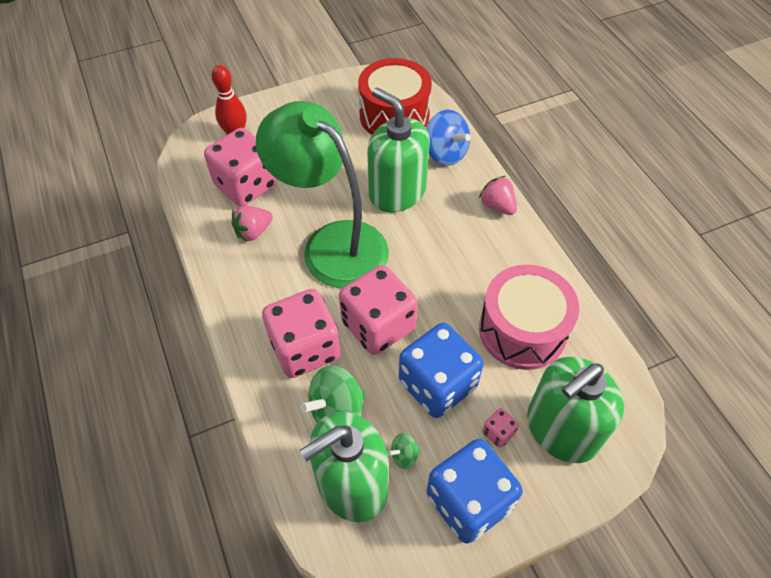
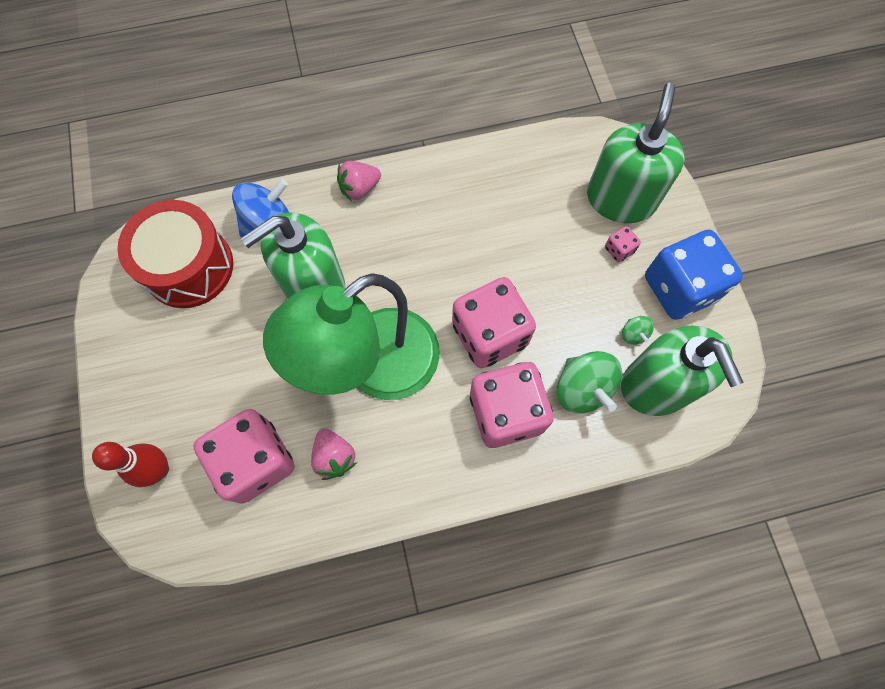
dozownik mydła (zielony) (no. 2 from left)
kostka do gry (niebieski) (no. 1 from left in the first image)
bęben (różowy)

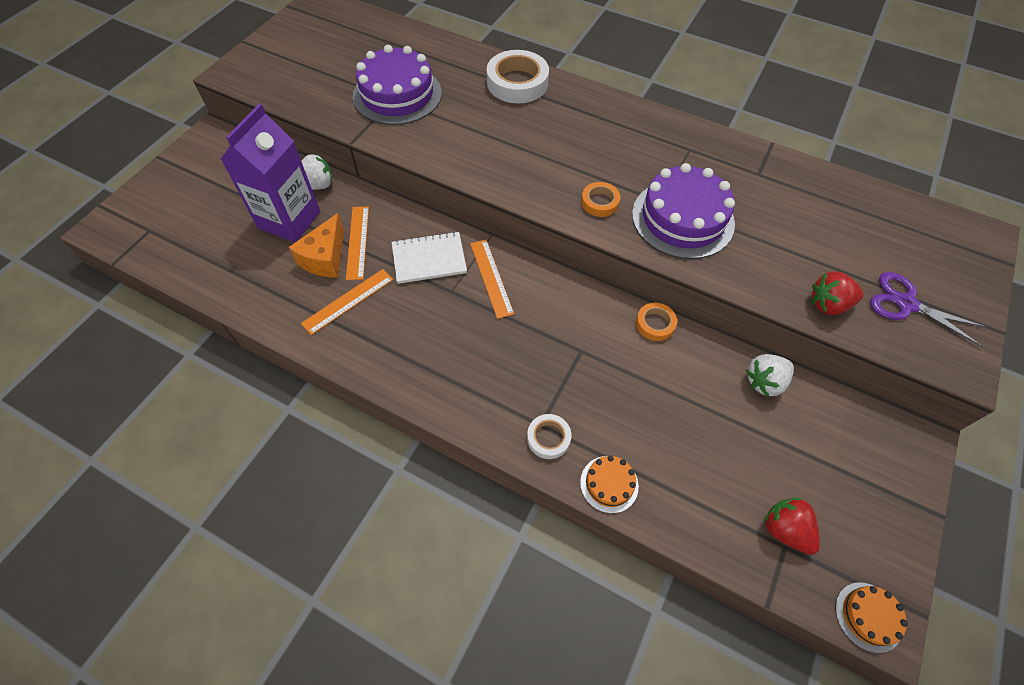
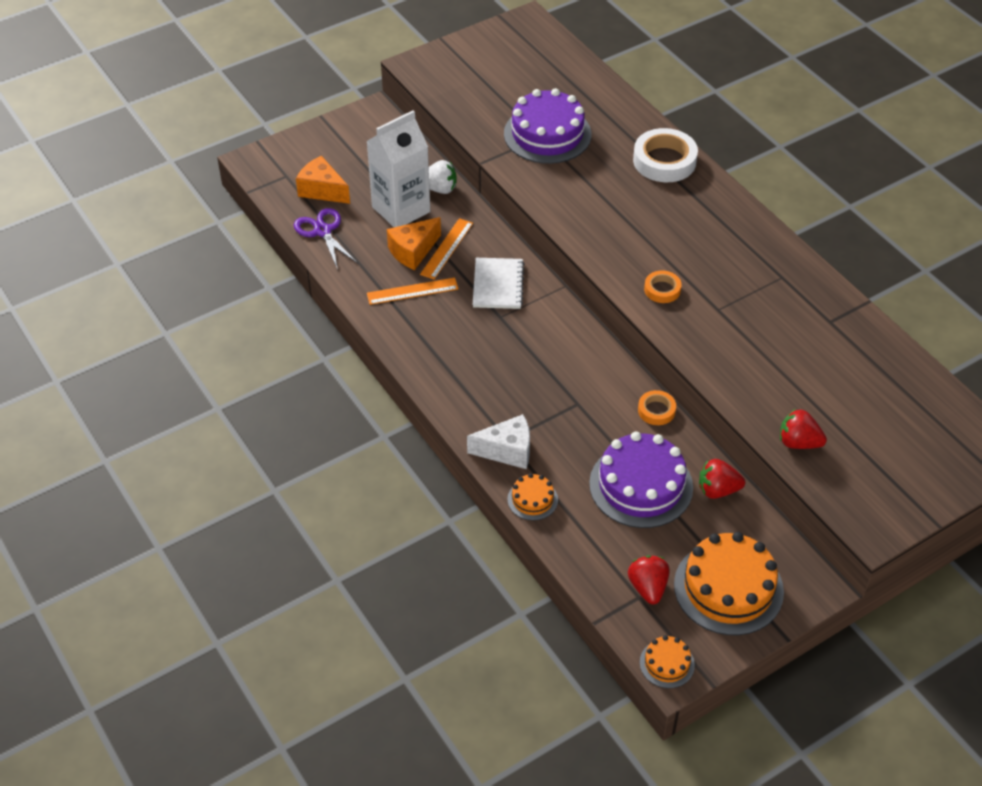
nożyczki (fioletowy)
ser (pomarańczowy) (no. 1 from left)
karton mleka (biały)
ser (biały)
zeszyt (biały)
tort (fioletowy) (no. 2 from left)
tort (pomarańczowy) (no. 3 from left)
truskawka (czerwony) (no. 2 from left)
linijka (pomarańczowy) (no. 3 from left in the first image)

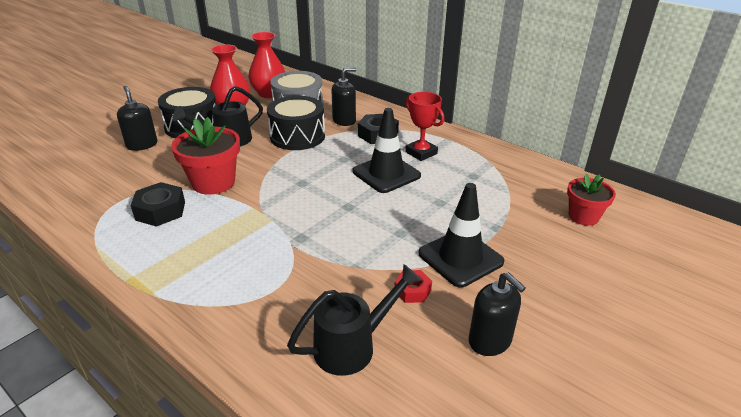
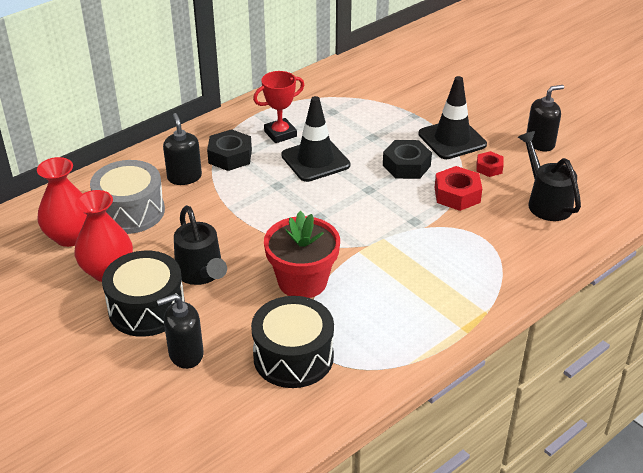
bęben (czarny) (no. 2 from left)
nakrętka (czarny) (no. 2 from left)
nakrętka (czerwony) (no. 1 from left)
doniczka (czerwony) (no. 2 from left in the first image)

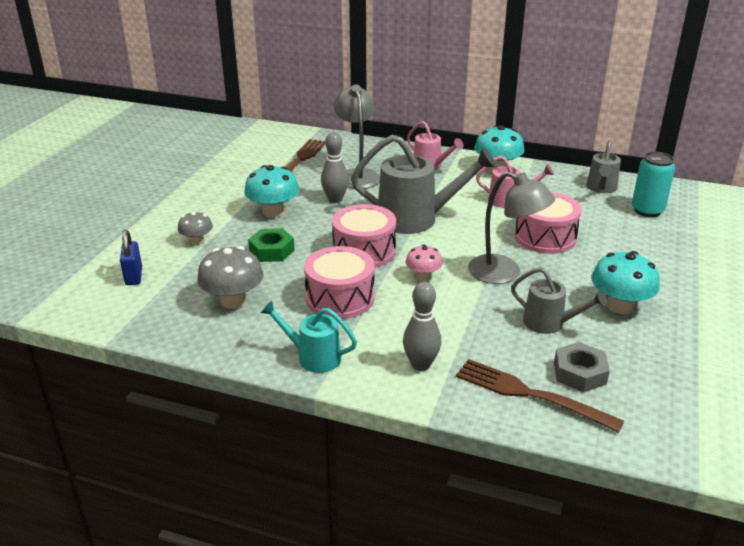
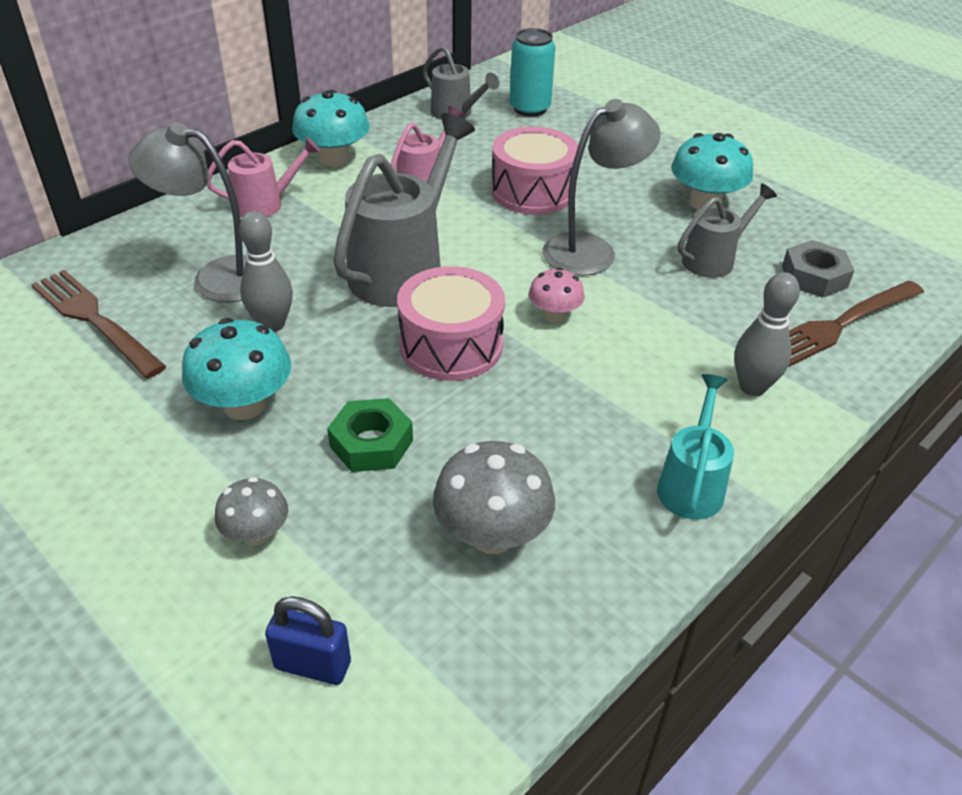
konewka (turkusowy)
bęben (różowy) (no. 1 from left in the first image)

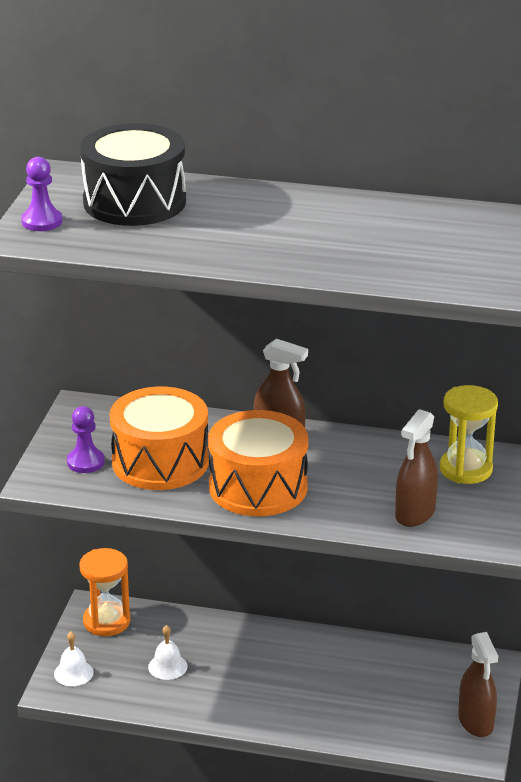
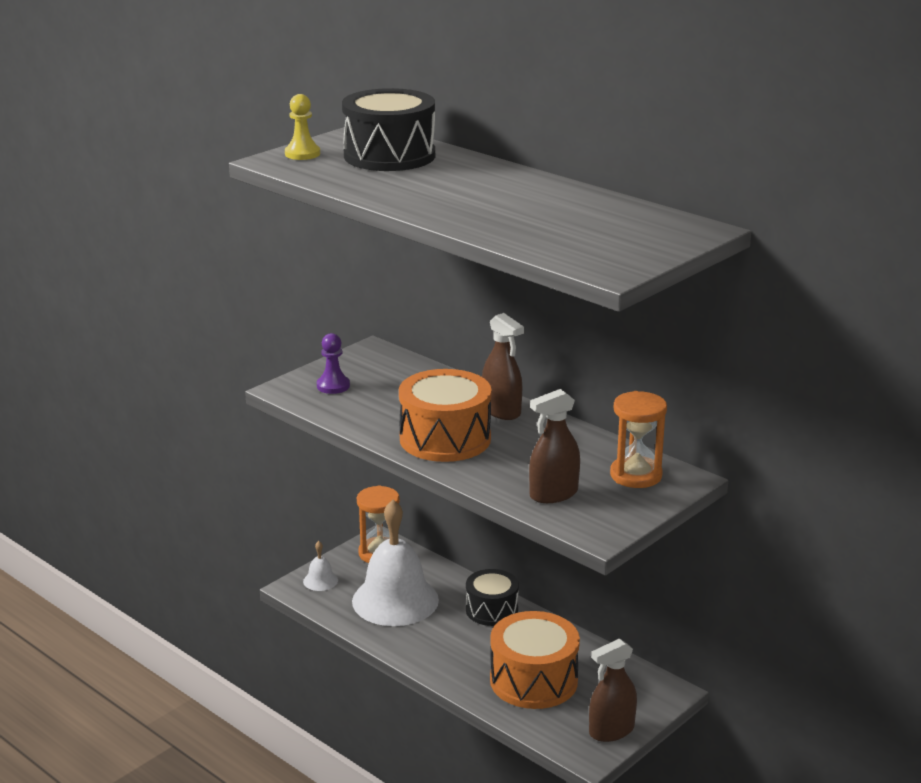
pionek (żółty)
dzwonek (biały) (no. 2 from left)
bęben (czarny) (no. 2 from left)
bęben (pomarańczowy) (no. 2 from left)
spryskiwacz (brązowy) (no. 3 from left)
klepsydra (pomarańczowy) (no. 2 from left)

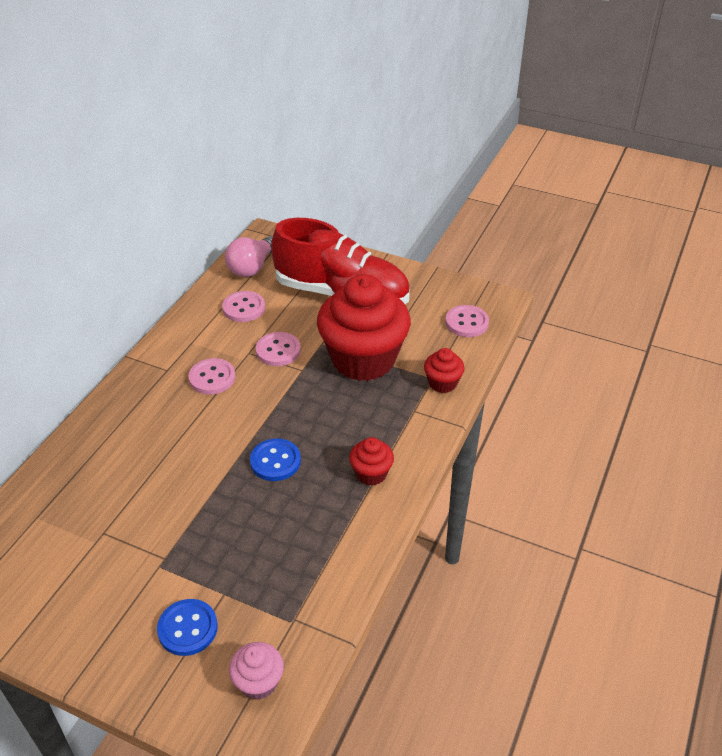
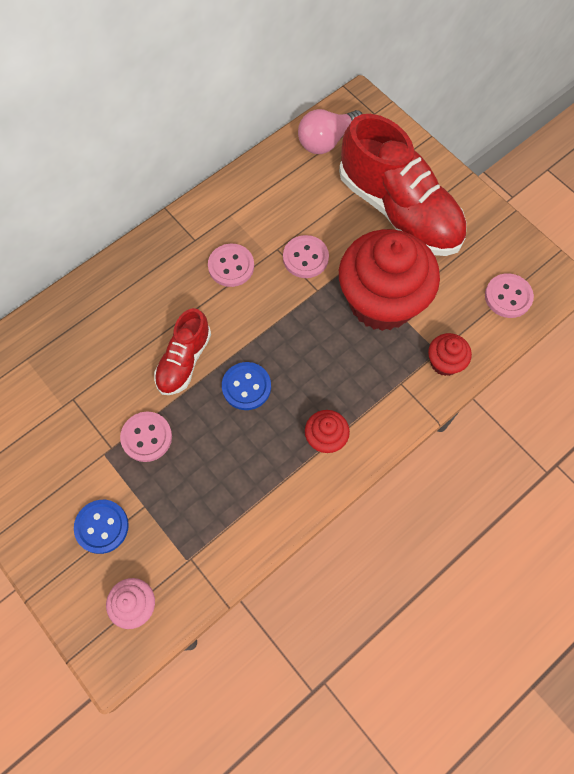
guzik (różowy) (no. 1 from left)
but (czerwony) (no. 1 from left)

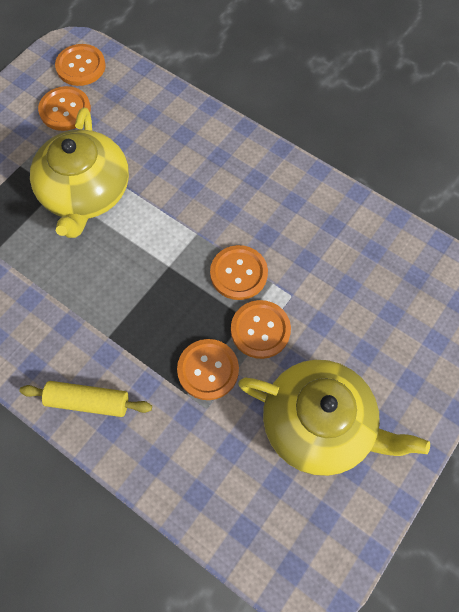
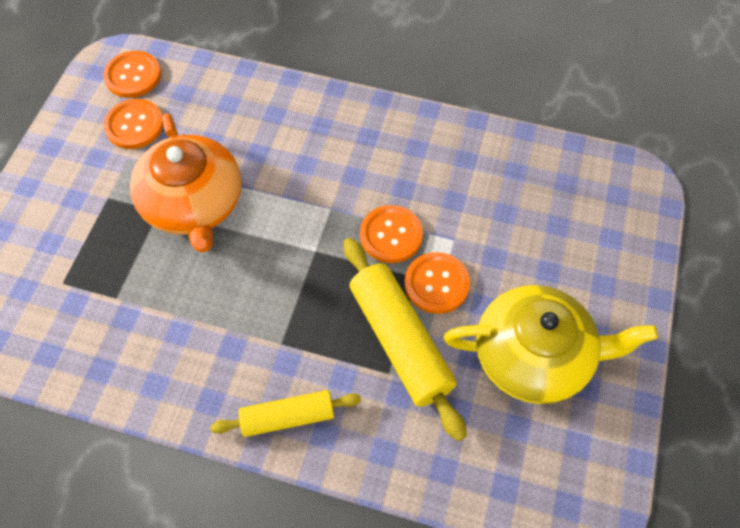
imbryk (pomarańczowy)
wałek do ciasta (żółty) (no. 2 from left)

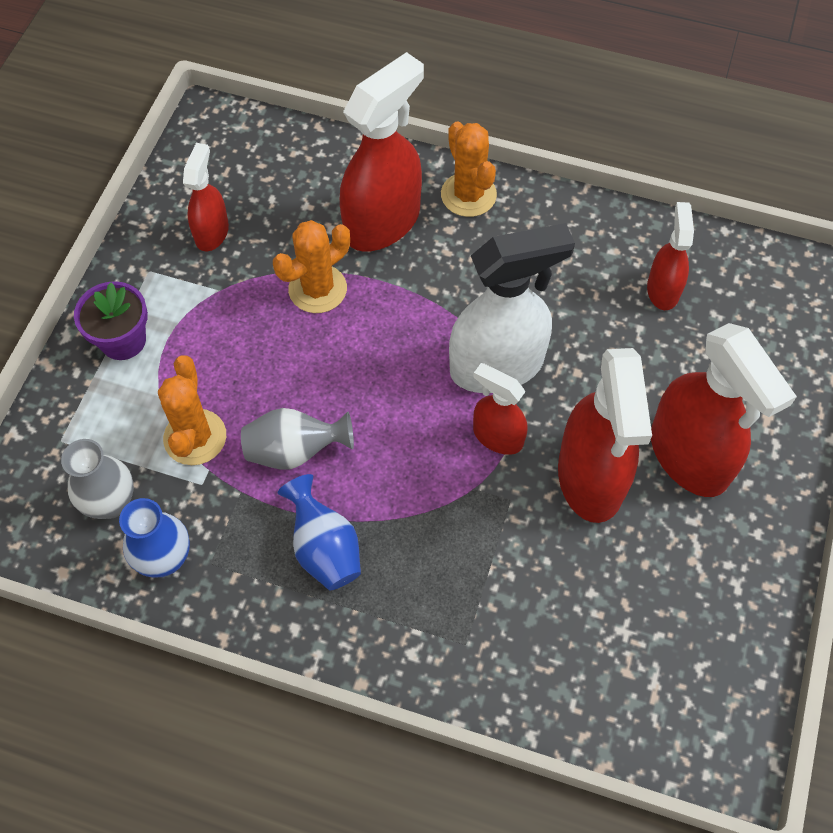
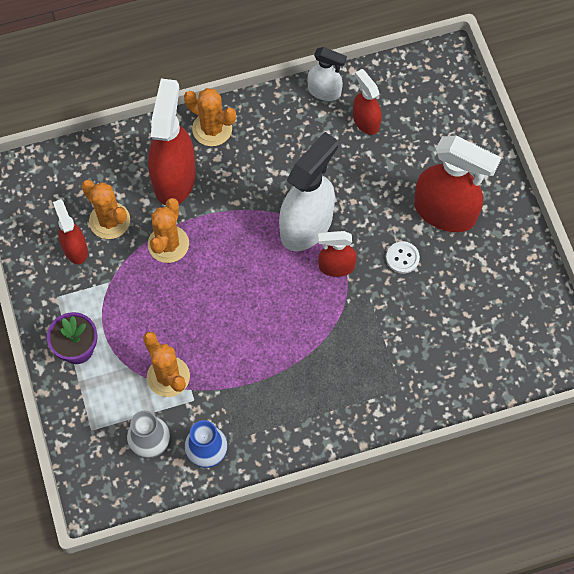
kaktus (pomarańczowy) (no. 1 from left)
spryskiwacz (biały) (no. 2 from left)
guzik (biały)
wazon (szary) (no. 2 from left in the first image)
wazon (niebieski) (no. 2 from left in the first image)

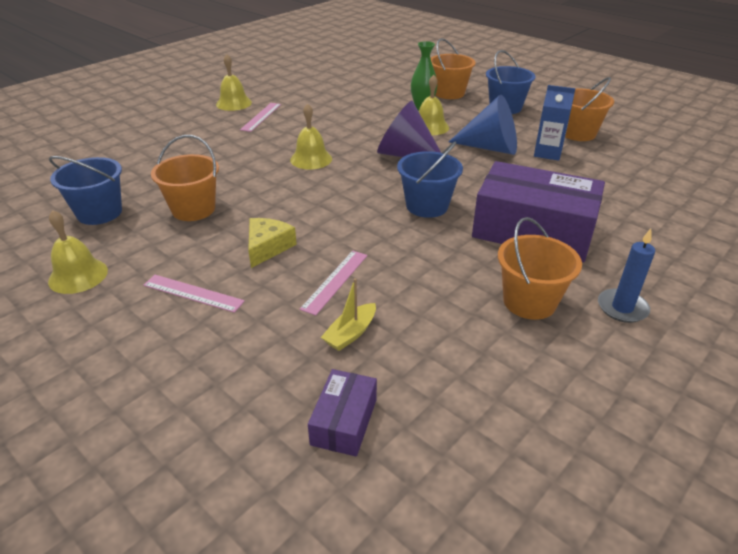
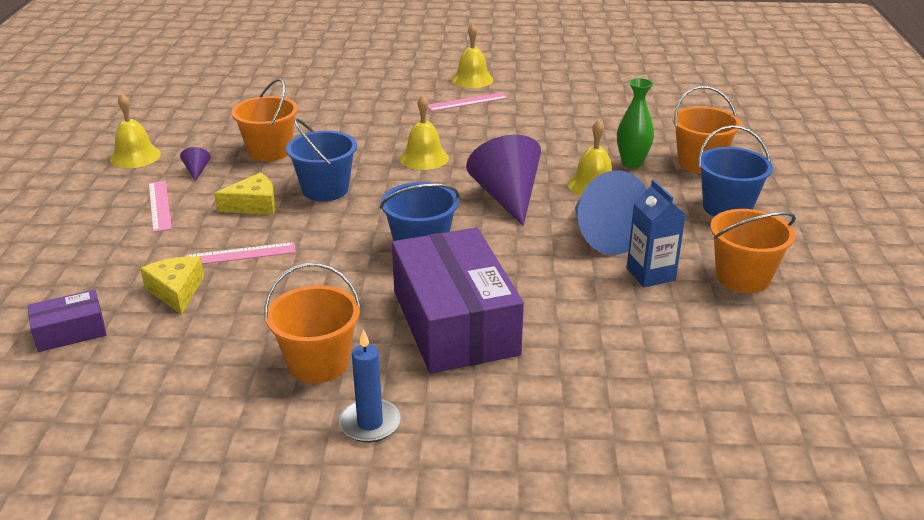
ser (żółty) (no. 1 from left)
stożek (fioletowy) (no. 1 from left)
wiadro (niebieski) (no. 1 from left)

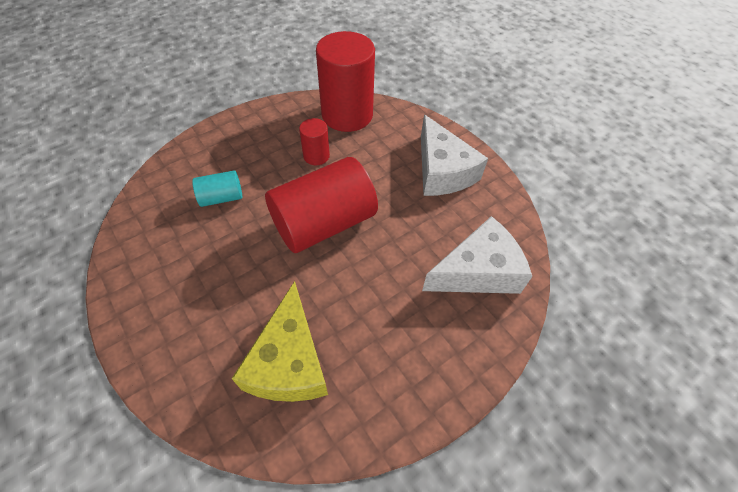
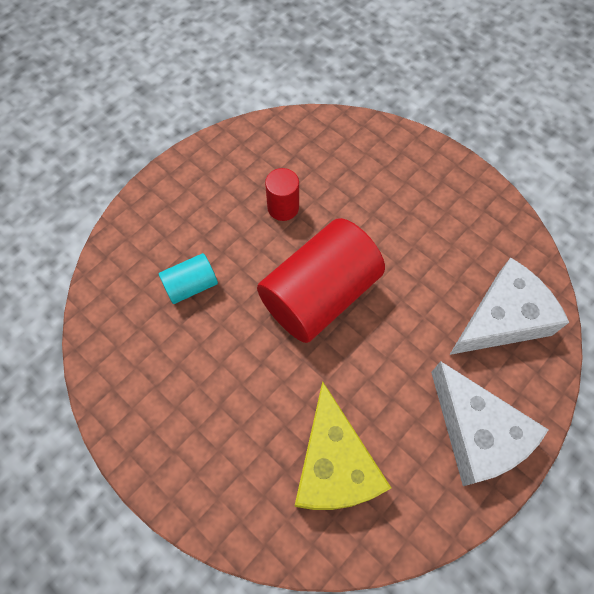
ser (biały) (no. 1 from left)
walec (czerwony) (no. 3 from left in the first image)

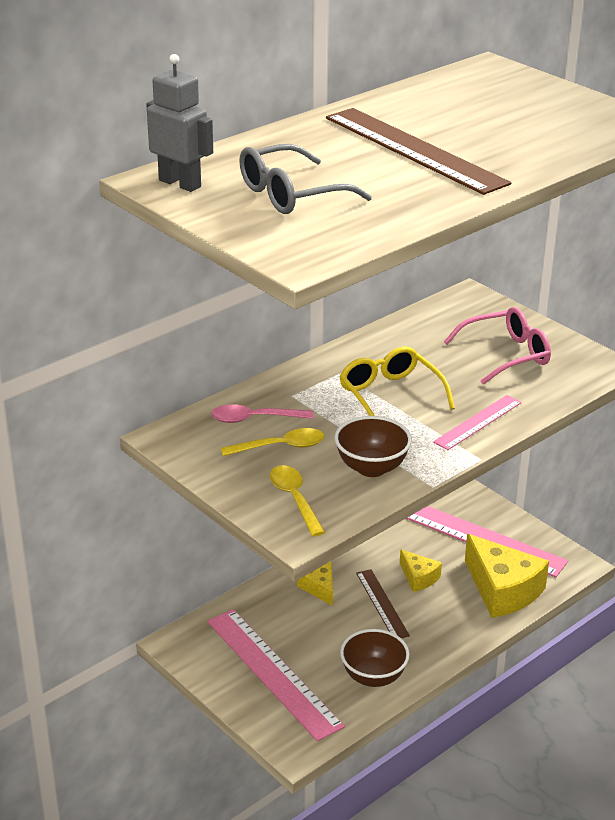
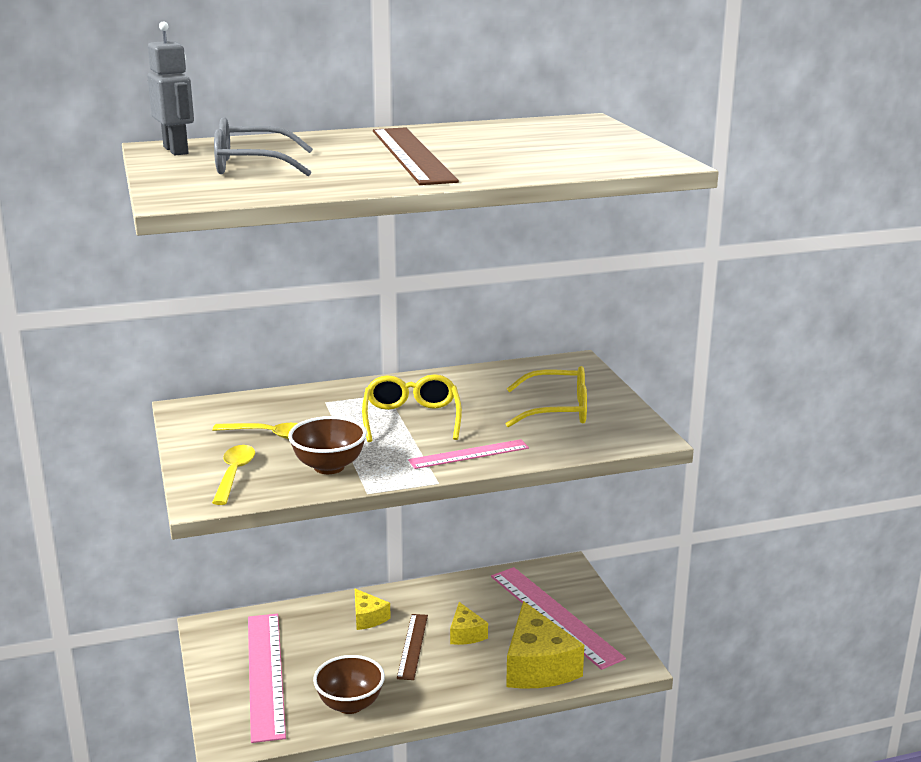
ser (żółty) (no. 1 from left)
okulary (żółty) (no. 2 from left)
łyżka (różowy)

